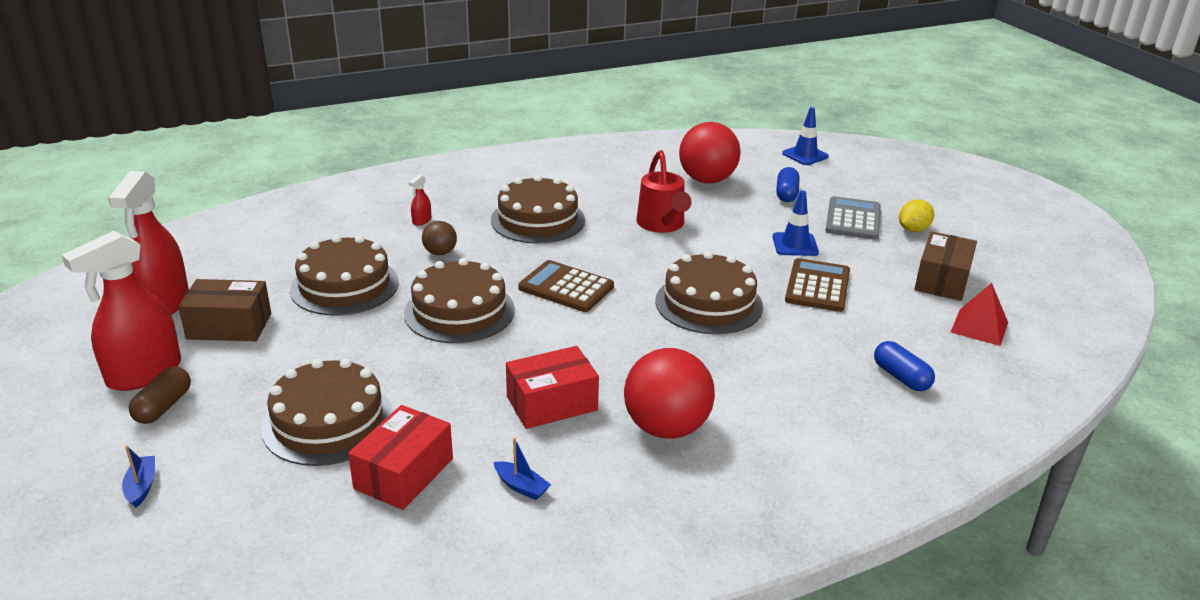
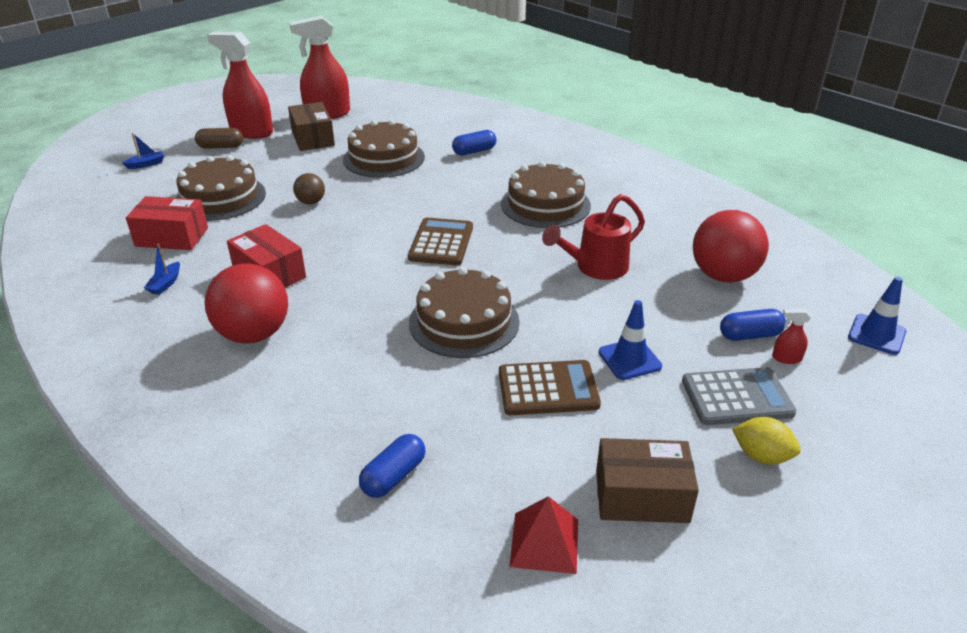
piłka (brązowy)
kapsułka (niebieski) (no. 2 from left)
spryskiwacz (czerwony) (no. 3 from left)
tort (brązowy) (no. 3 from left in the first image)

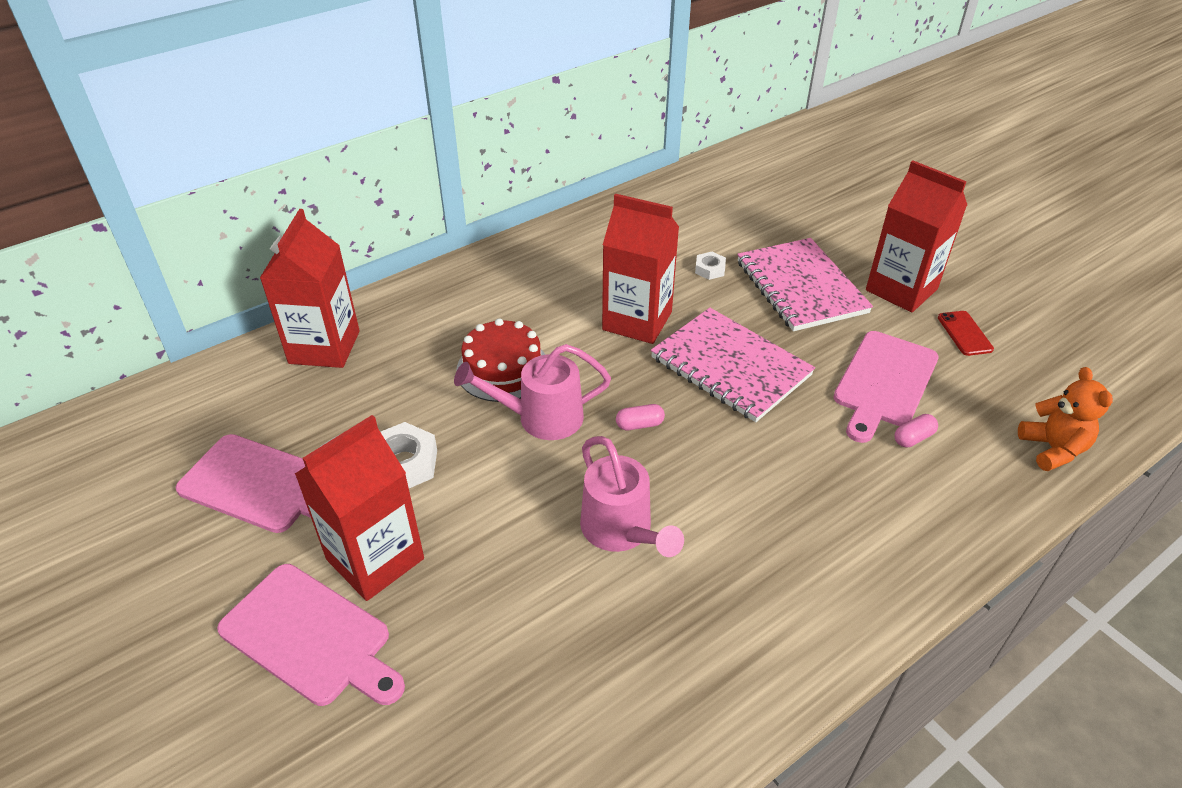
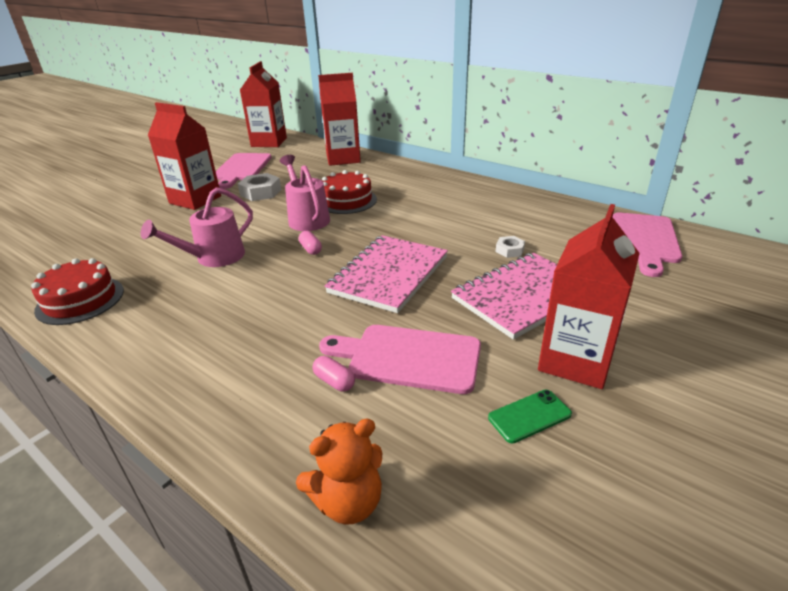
tort (czerwony) (no. 1 from left)
karton mleka (czerwony) (no. 2 from left)
telefon (zielony)
deska do krojenia (różowy) (no. 3 from left)

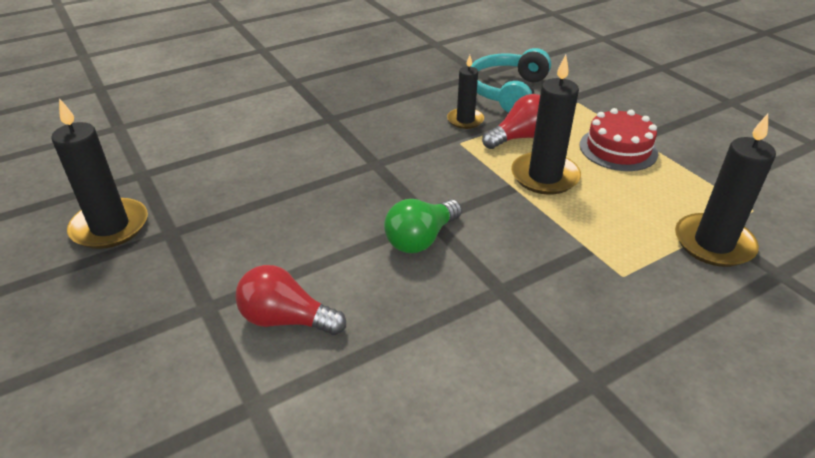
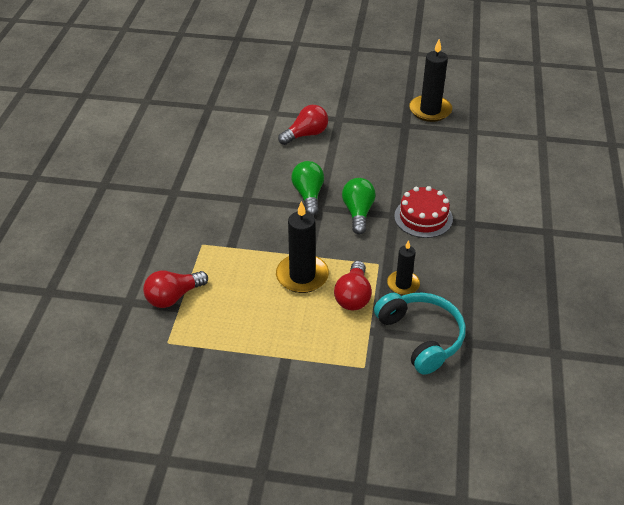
żarówka (czerwony) (no. 1 from left)
żarówka (zielony) (no. 2 from left)
tort (czerwony)

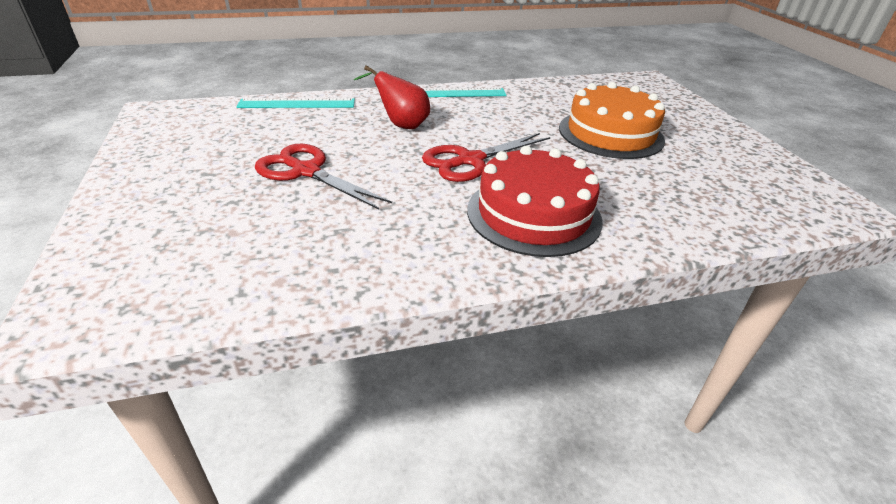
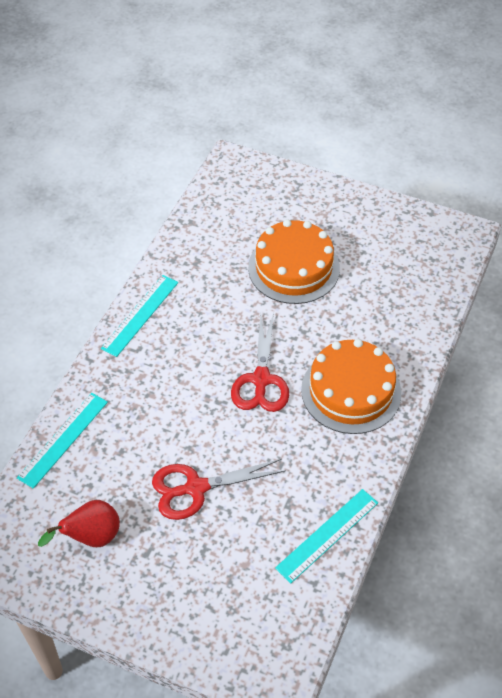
gruszka (czerwony)
linijka (turkusowy) (no. 3 from left)
tort (pomarańczowy) (no. 2 from left)

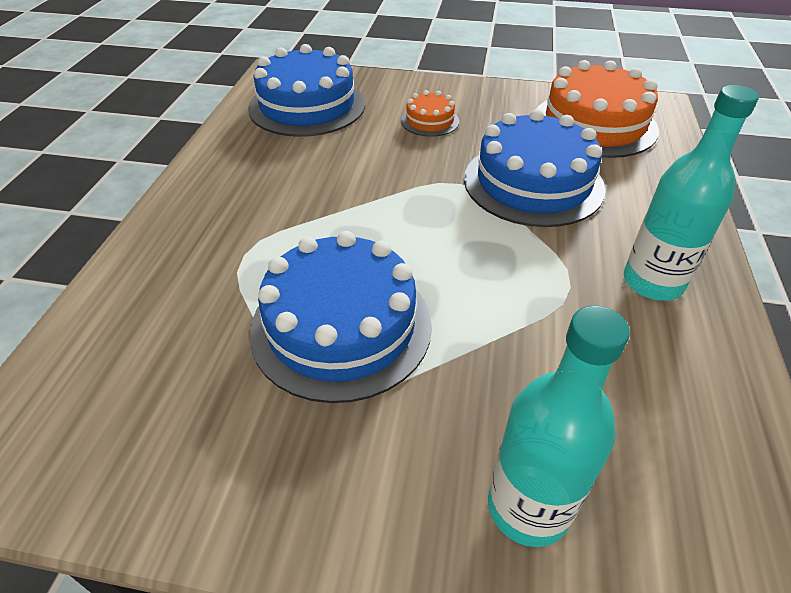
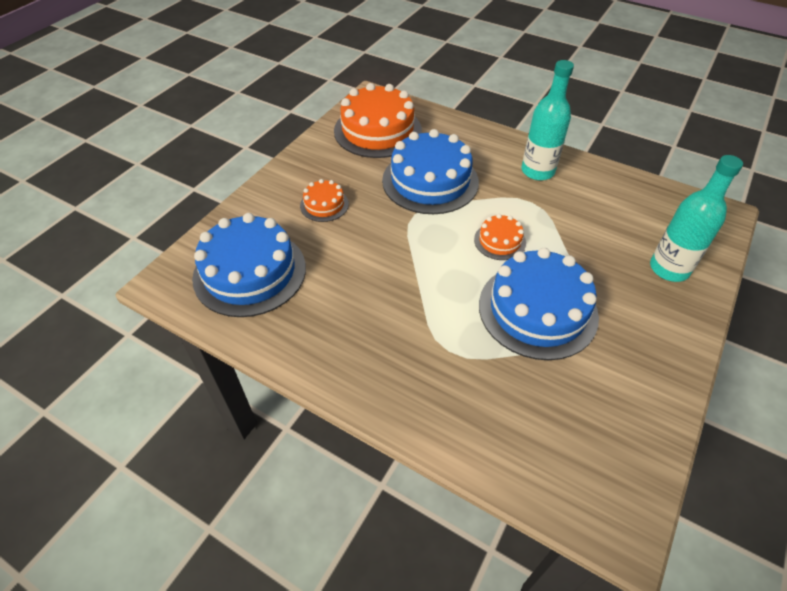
tort (pomarańczowy) (no. 3 from left)

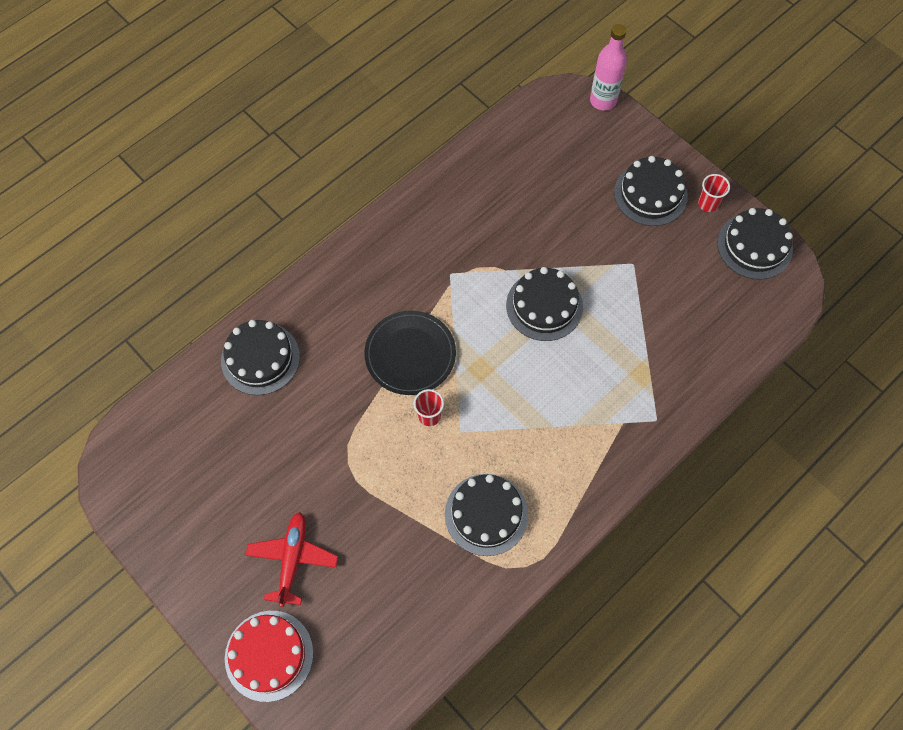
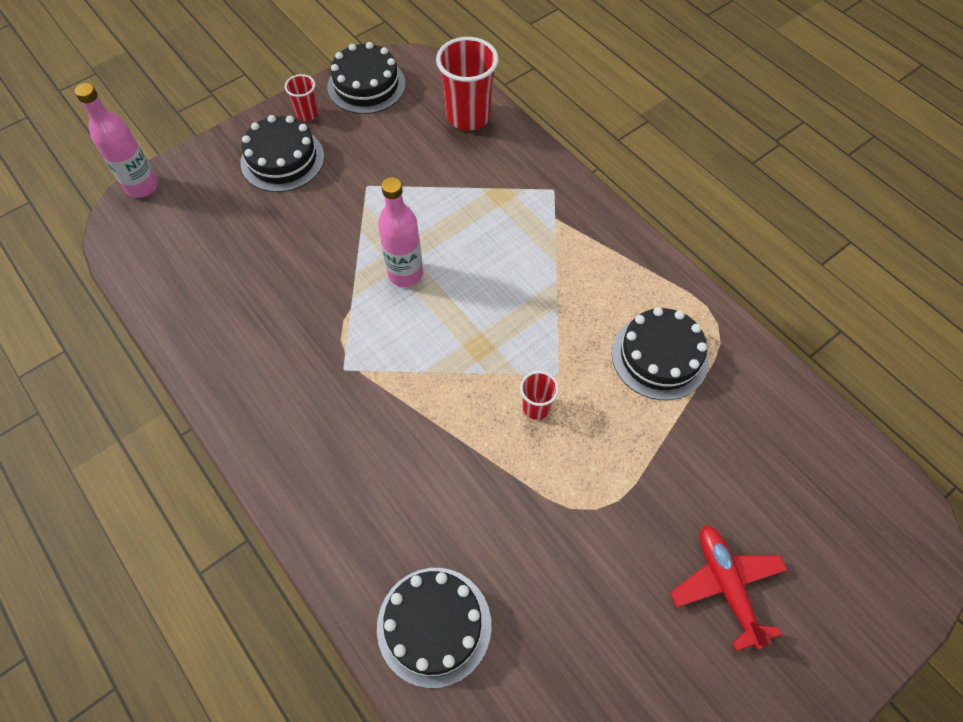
butelka (różowy) (no. 2 from left)
szklanka (czerwony) (no. 2 from left)
samolot (czerwony)
tort (czerwony)
talerz (czarny)

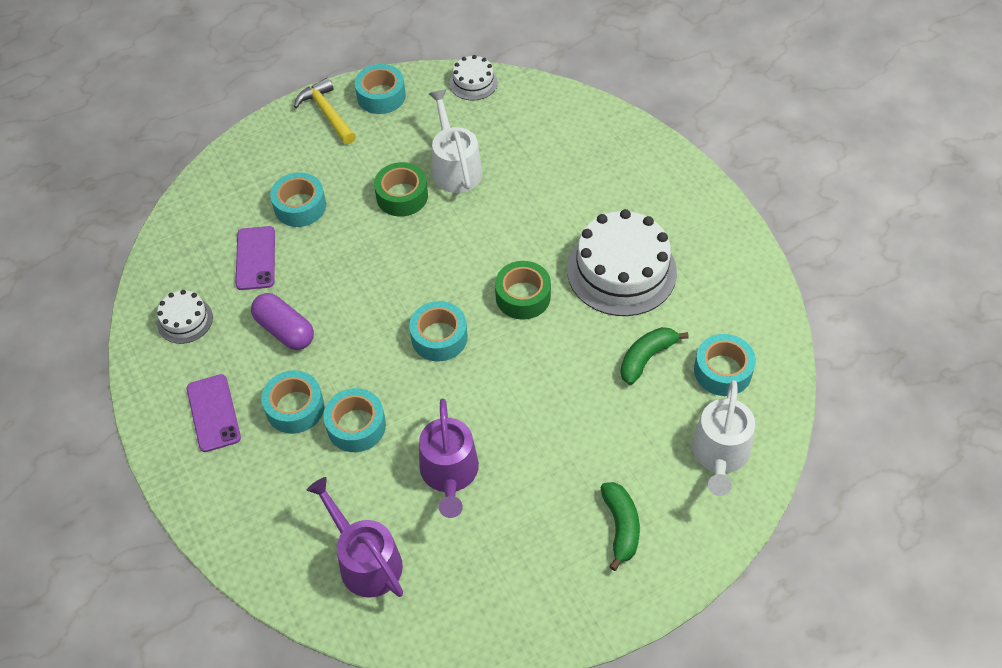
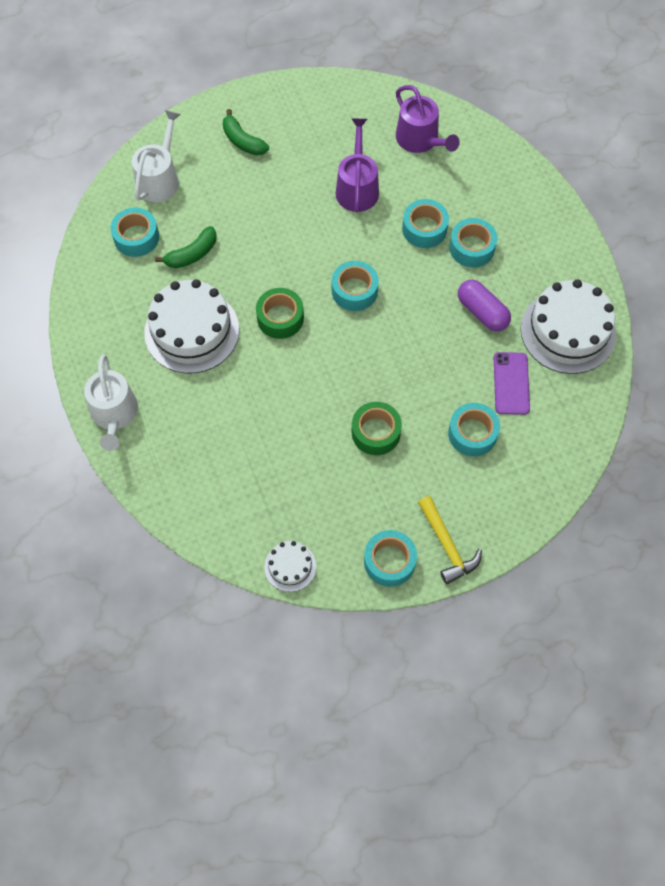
konewka (biały) (no. 1 from left)
banan (zielony) (no. 2 from left)
tort (biały) (no. 3 from left)
telefon (fioletowy) (no. 1 from left in the first image)

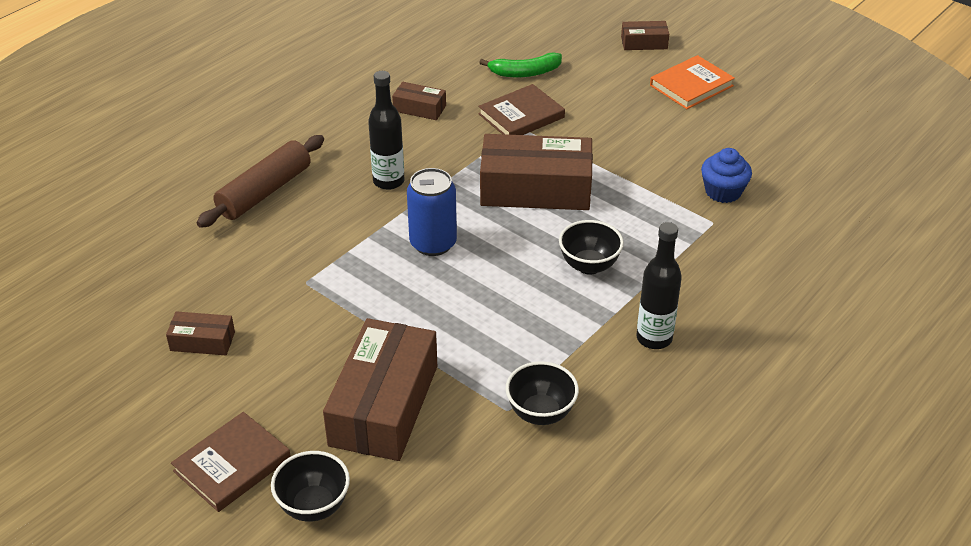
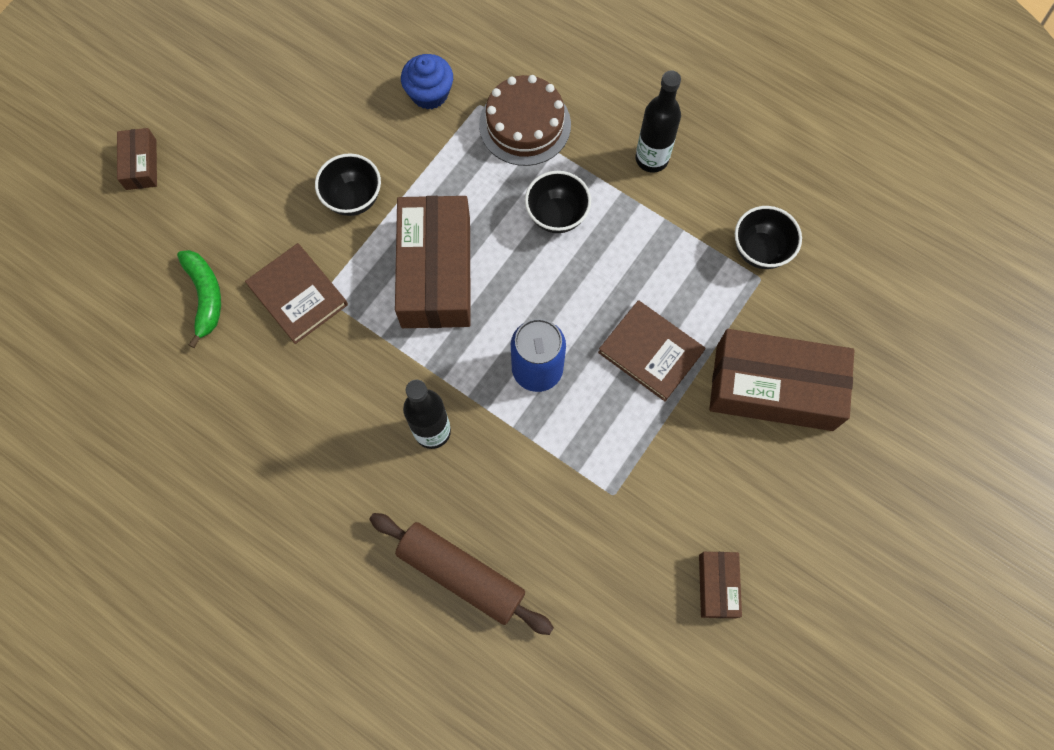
miska (czarny) (no. 1 from left)
tort (brązowy)
książka (brązowy) (no. 2 from left)
pudełko (brązowy) (no. 3 from left in the first image)
książka (pomarańczowy)

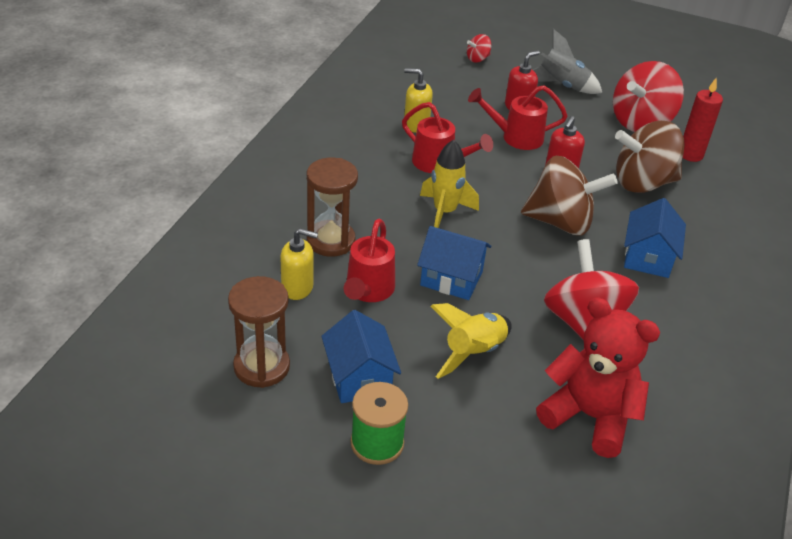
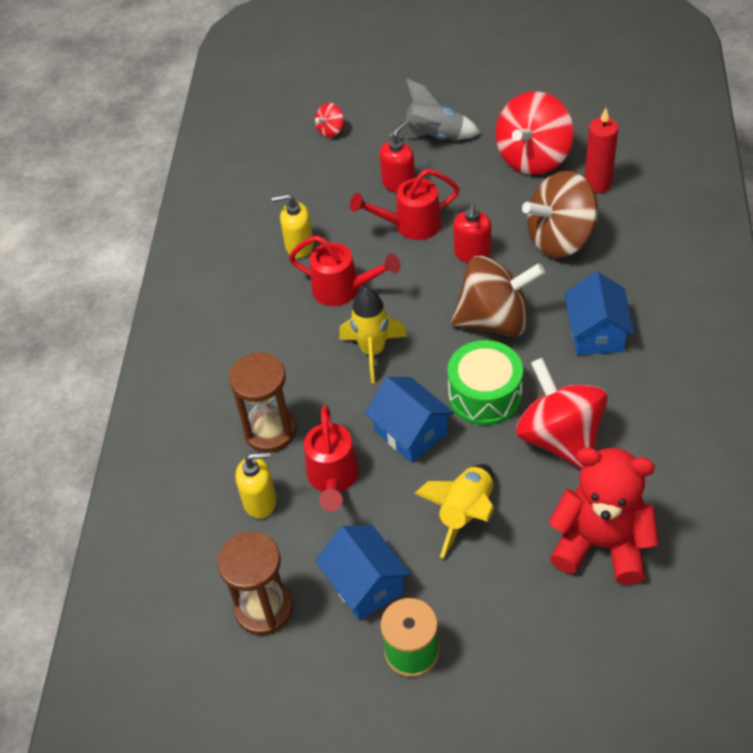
domek (niebieski) (no. 2 from left)
bęben (zielony)

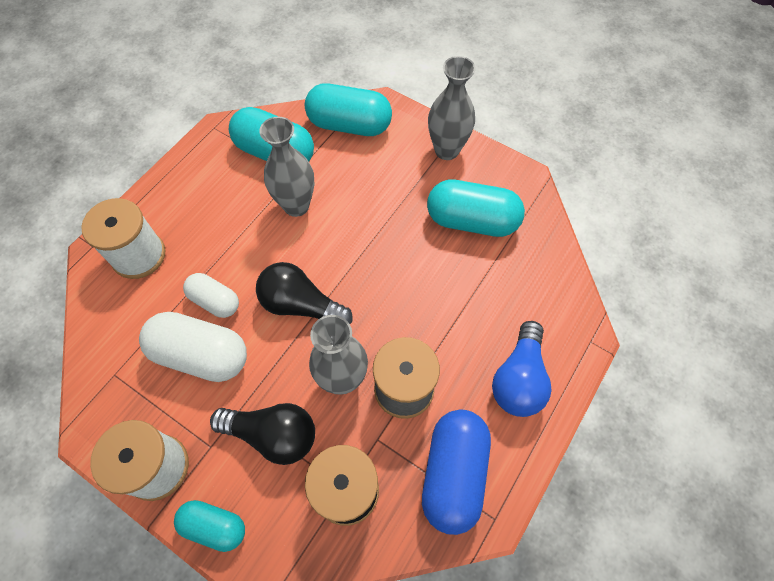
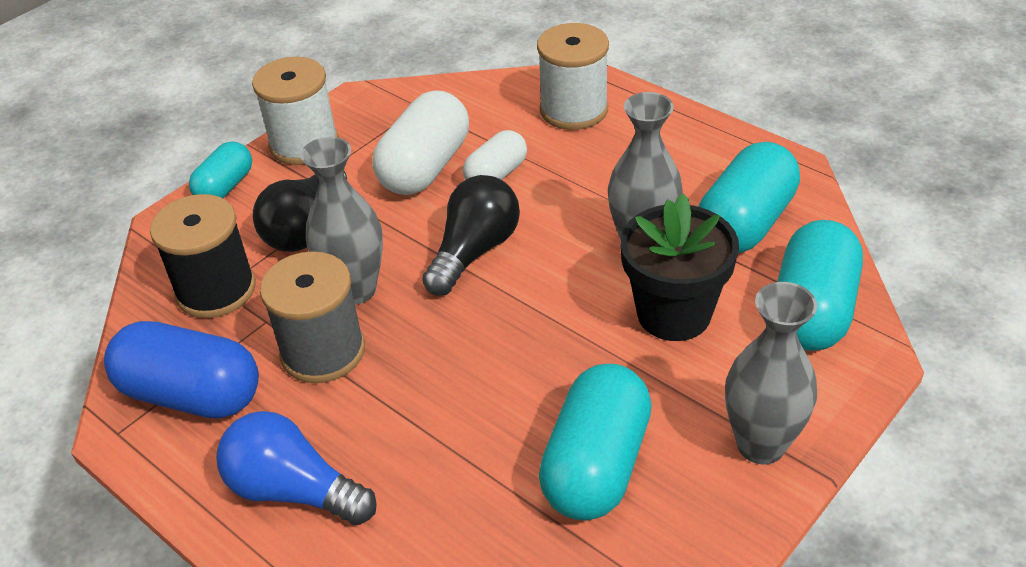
doniczka (czarny)

